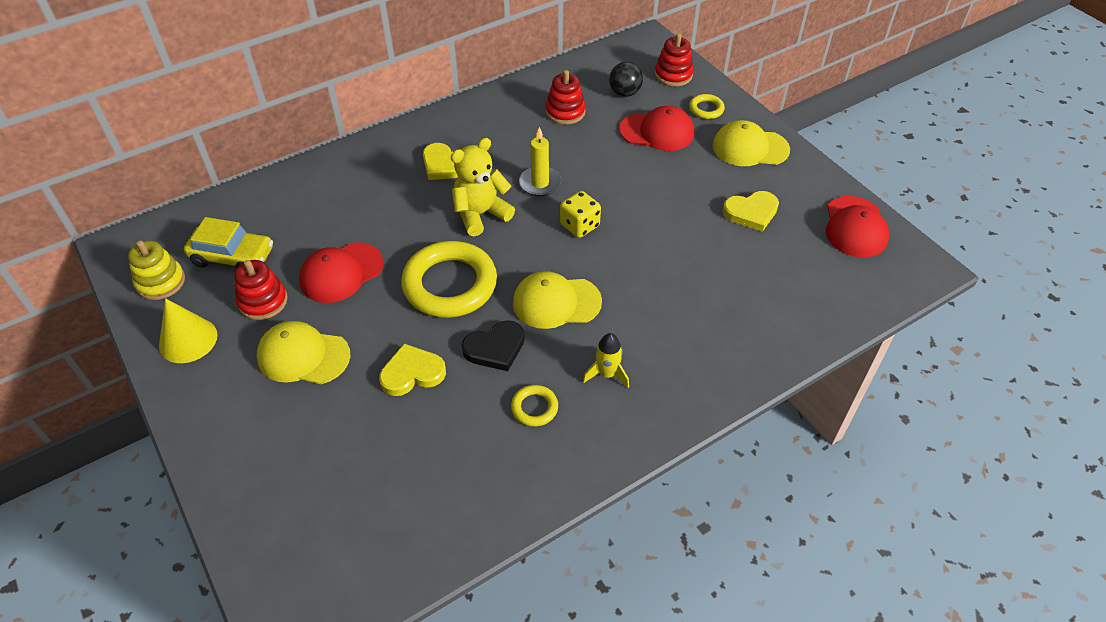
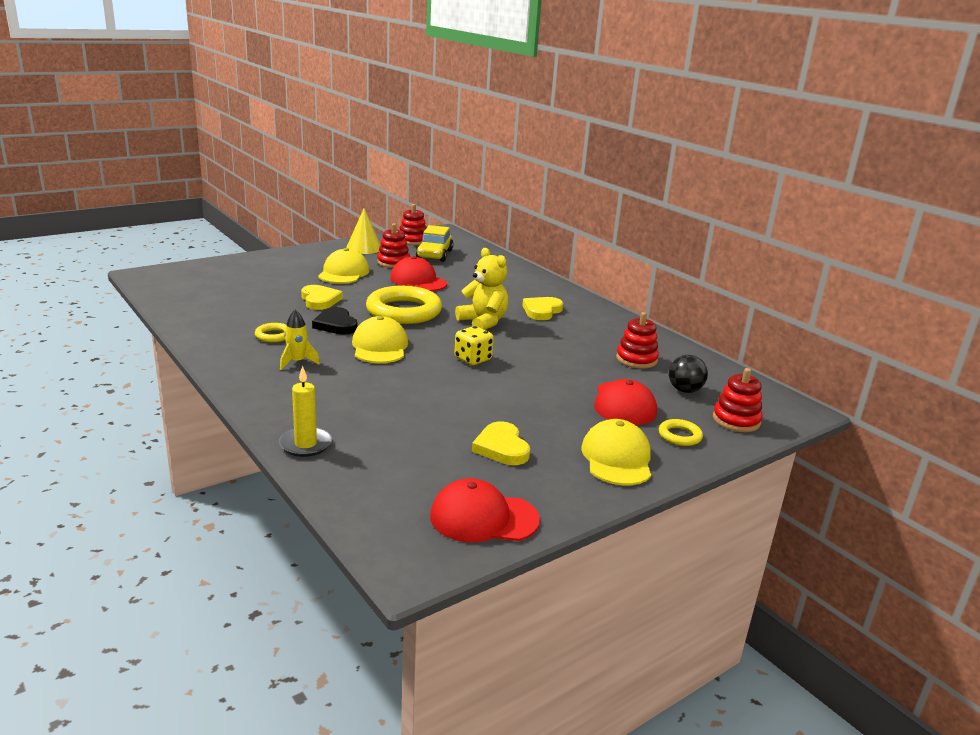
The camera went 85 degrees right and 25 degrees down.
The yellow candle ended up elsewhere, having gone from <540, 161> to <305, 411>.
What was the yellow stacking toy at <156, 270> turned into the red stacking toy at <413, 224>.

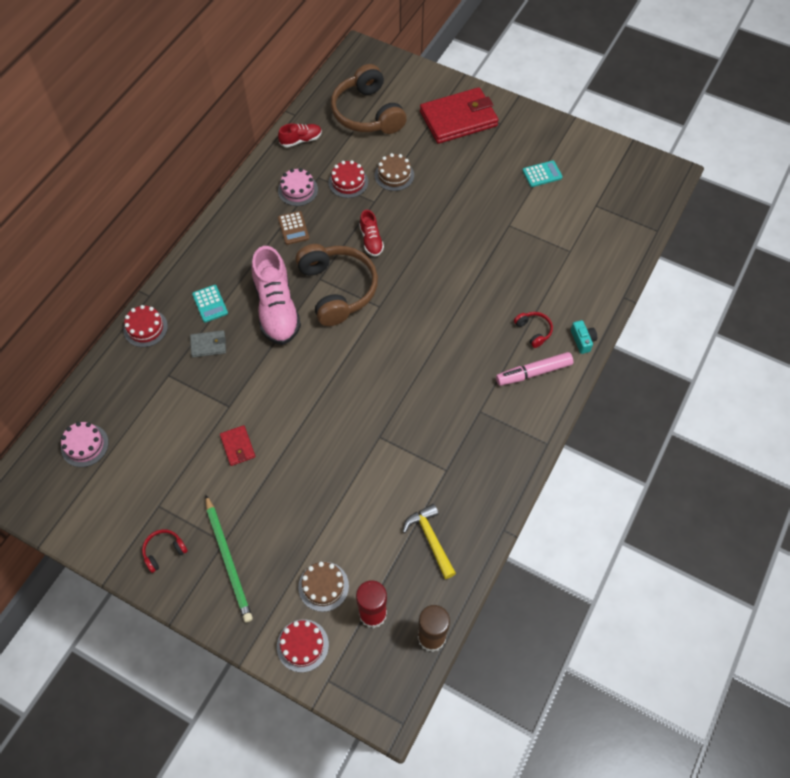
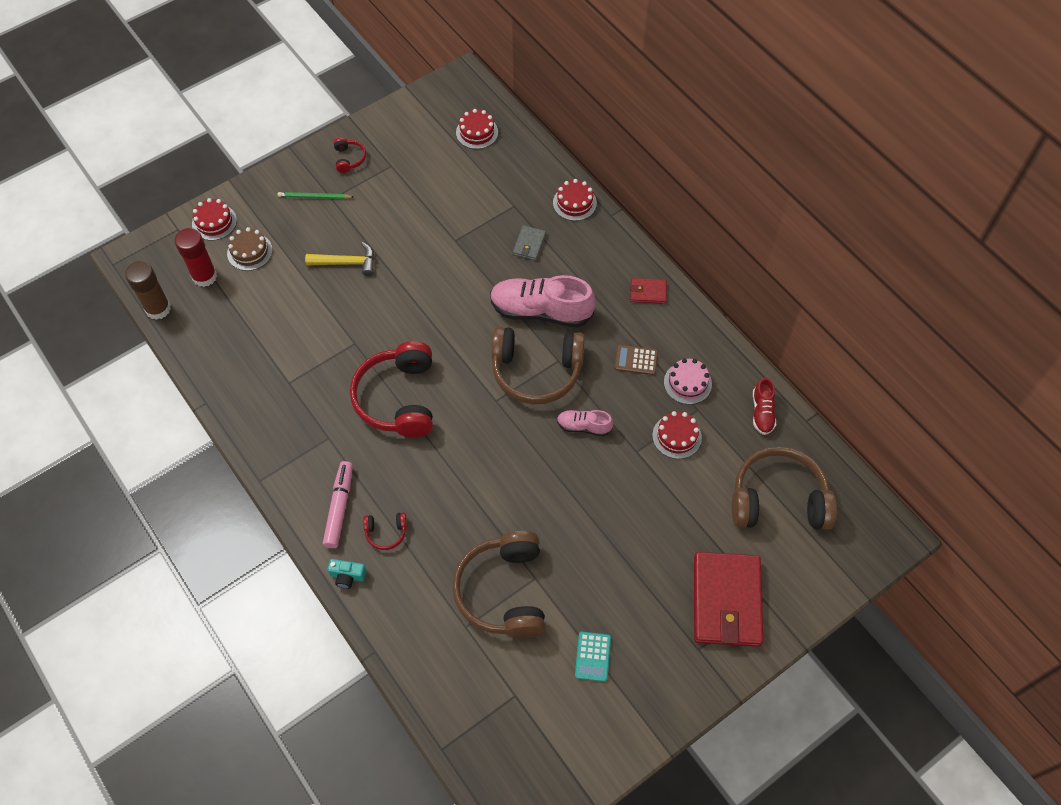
The camera went 115 degrees right and 0 degrees up.
The second view lost the brown cake at <394, 172>.
What was the red shoe at <371, 233> turned into the pink shoe at <585, 423>.
The second view lost the turquoise calculator at <210, 303>.
What was the pink cake at <85, 444> turned into the red cake at <477, 129>.
The red wallet ended up elsewhere, having gone from <237, 445> to <648, 291>.
The size of the green pencil at <229, 558> changed by a factor of 0.62.
The yellow hammer ended up elsewhere, having gone from <429, 541> to <340, 259>.
The second view gained the red headphones at <391, 389>.
The second view gained the brown headphones at <499, 584>.

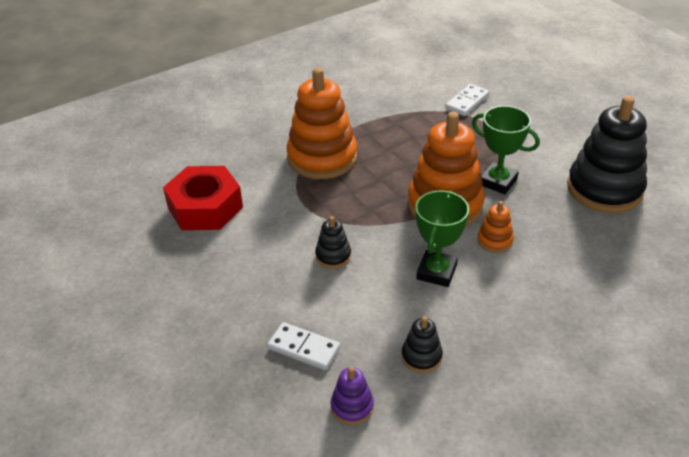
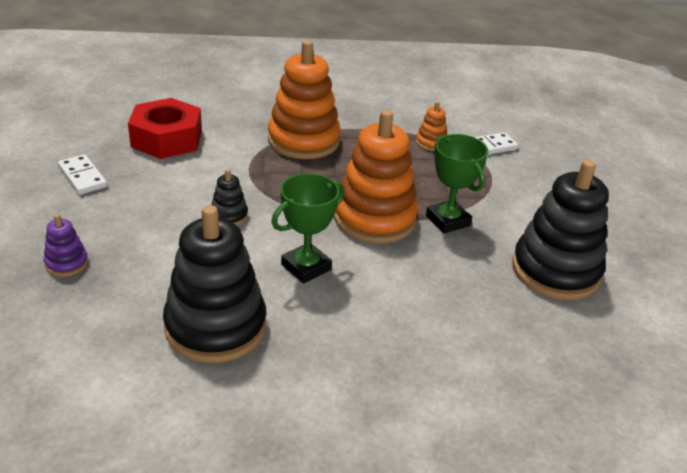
The camera went 25 degrees right and 5 degrees down.
The orange stacking toy ended up elsewhere, having gone from <495, 227> to <431, 126>.
The size of the black stacking toy at <422, 344> changed by a factor of 2.25.
The white domino ended up elsewhere, having gone from <303, 346> to <82, 174>.
The purple stacking toy ended up elsewhere, having gone from <352, 396> to <66, 245>.

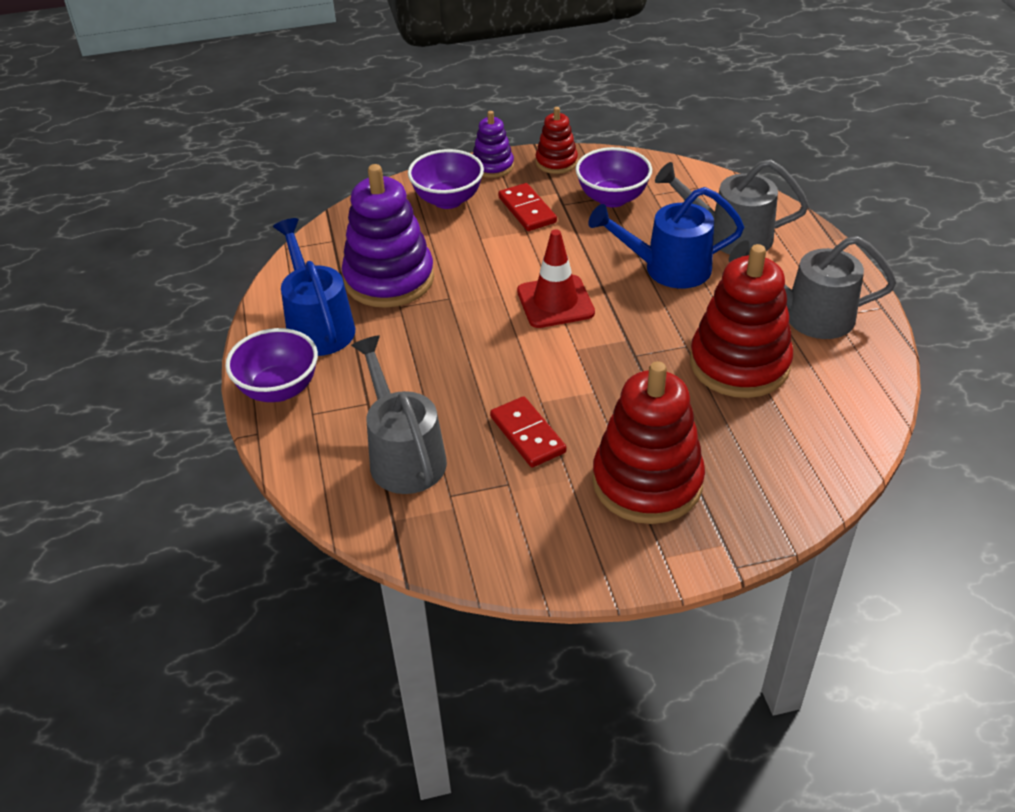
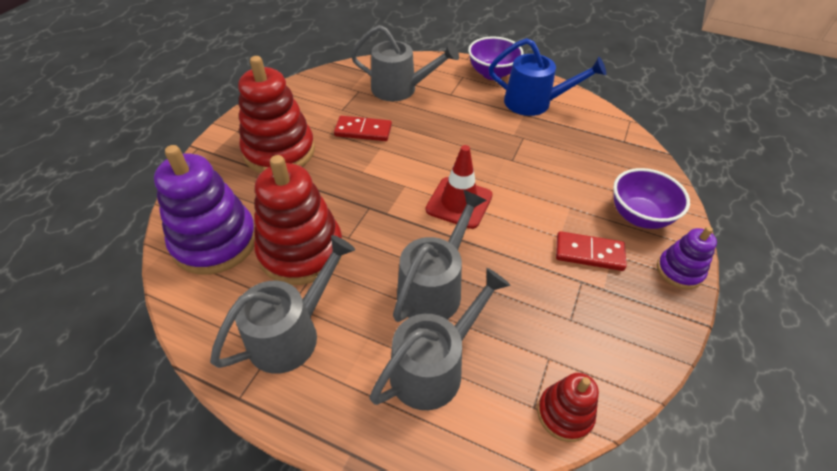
The camera went 125 degrees right and 5 degrees up.
The red stacking toy ended up elsewhere, having gone from <557, 140> to <568, 407>.
The second view lost the purple bowl at <613, 177>.
The purple stacking toy ended up elsewhere, having gone from <388, 236> to <204, 210>.
What was the blue watering can at <666, 237> turned into the grey watering can at <440, 256>.

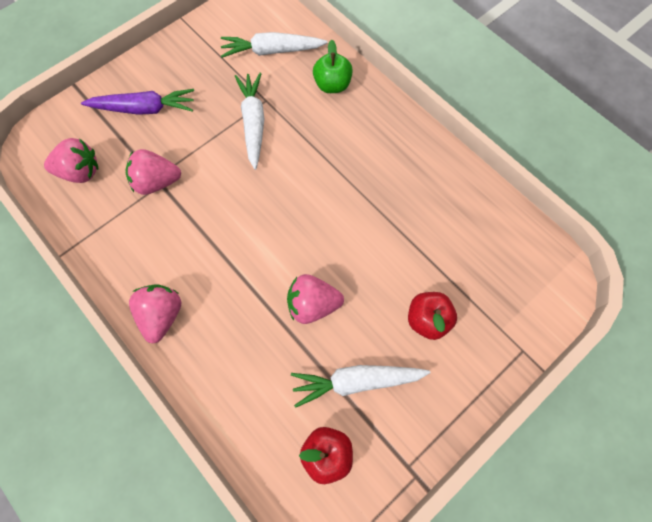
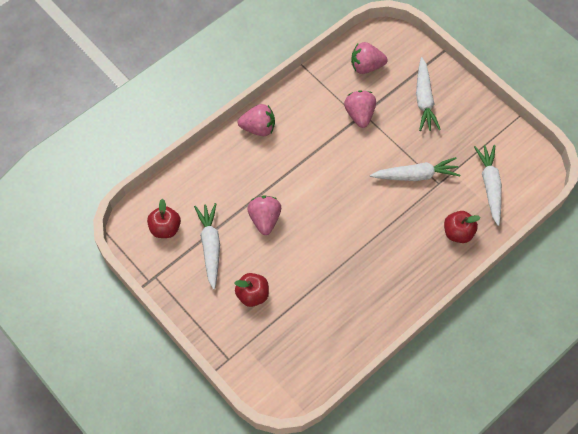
The camera went 90 degrees right and 5 degrees down.
What was the green apple at <333, 66> turned into the red apple at <462, 227>.
What was the purple carrot at <137, 102> turned into the white carrot at <428, 94>.
The pink strawberry at <71, 160> ended up facing another way, 90 degrees clockwise from before.

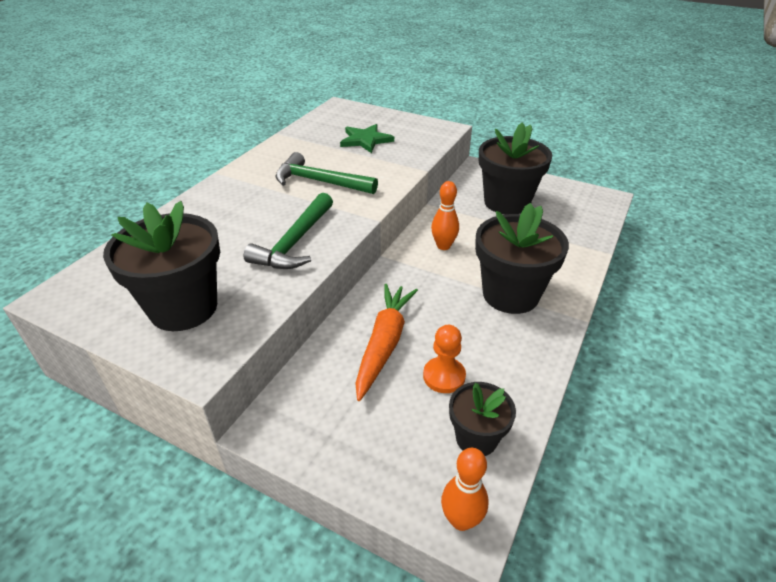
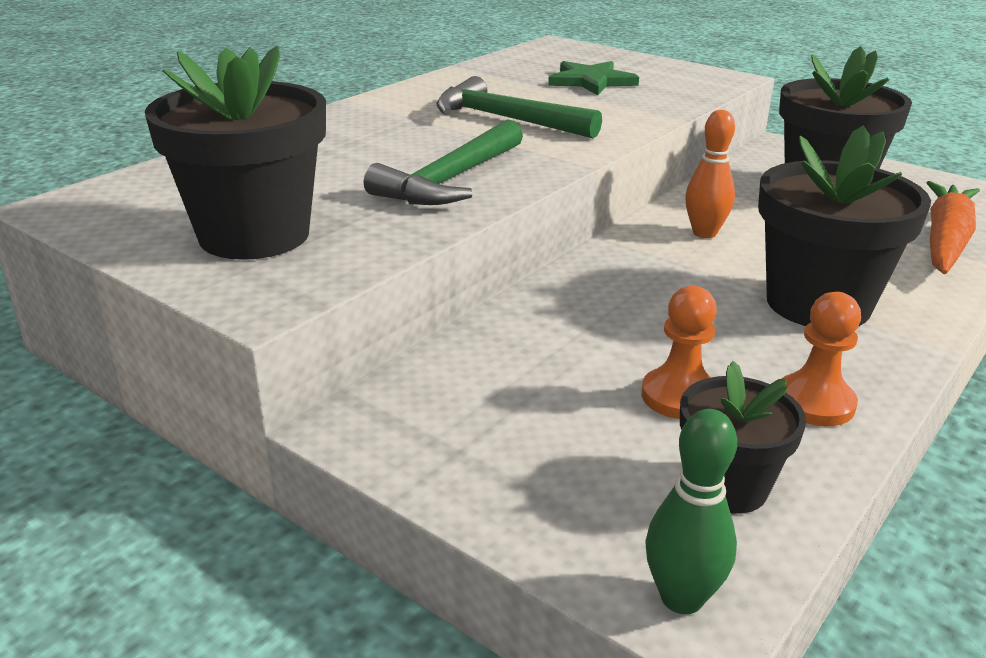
The camera went 10 degrees right and 10 degrees down.
The orange carrot ended up elsewhere, having gone from <386, 342> to <953, 227>.
What was the orange bowling pin at <464, 489> turned into the green bowling pin at <691, 511>.
The second view gained the orange pawn at <821, 359>.

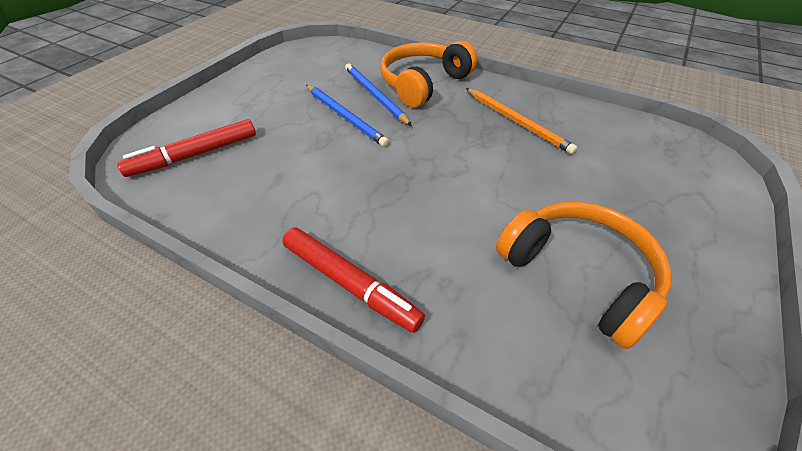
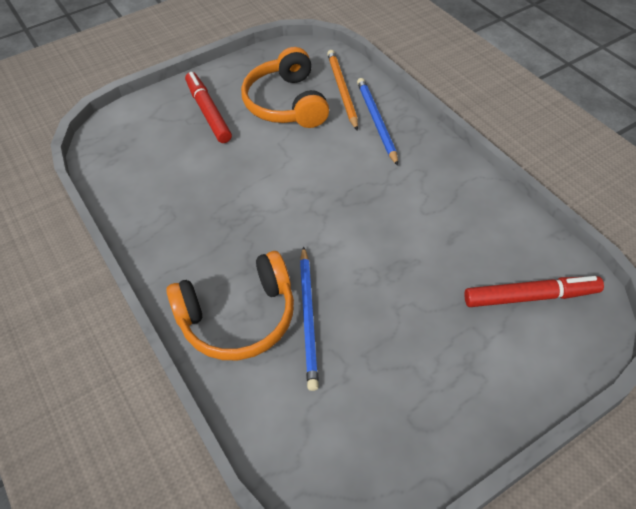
The camera went 150 degrees left and 5 degrees up.
The blue pencil ended up elsewhere, having gone from <347, 116> to <377, 122>.
The orange pencil ended up elsewhere, having gone from <522, 121> to <342, 90>.
The red marker ended up elsewhere, having gone from <353, 280> to <208, 107>.

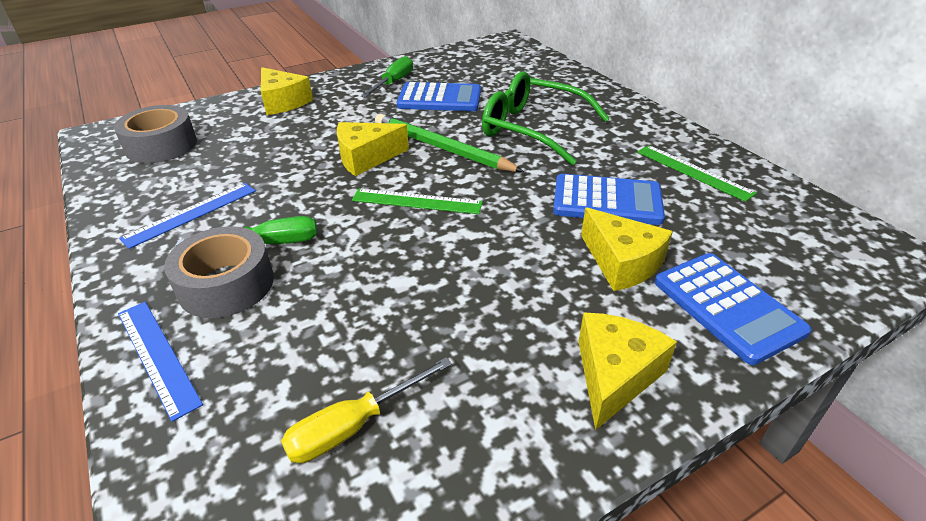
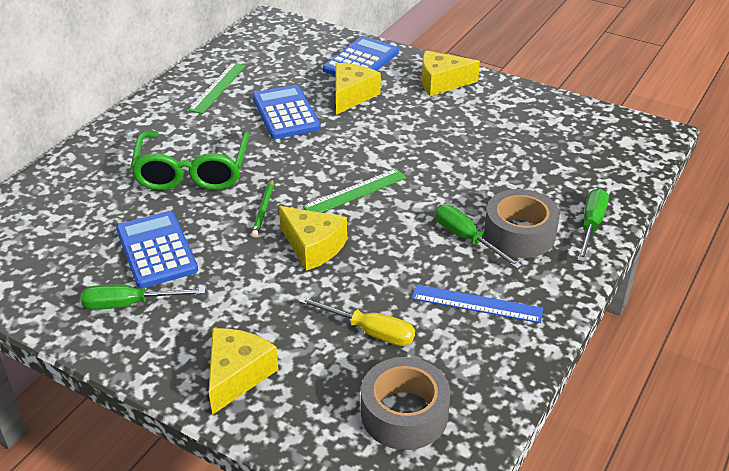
The camera went 120 degrees left and 0 degrees up.
The size of the green pencil at <449, 143> changed by a factor of 0.50.
The green ruler at <417, 201> ended up facing another way, 75 degrees clockwise from before.
Where the blue ruler stood at <160, 362>, the green screwdriver came to stand at <593, 225>.
The yellow screwdriver ended up elsewhere, having gone from <366, 410> to <356, 321>.

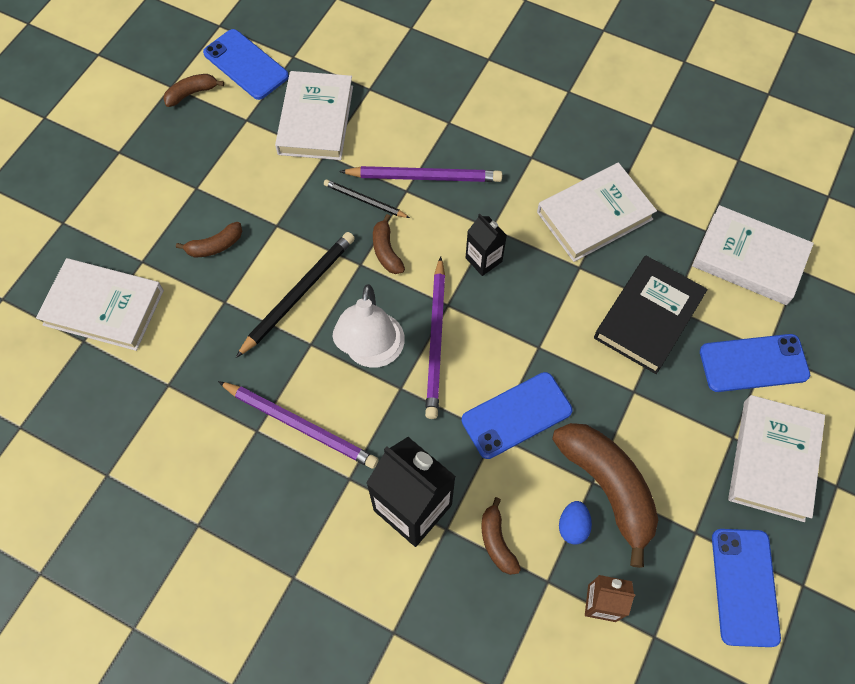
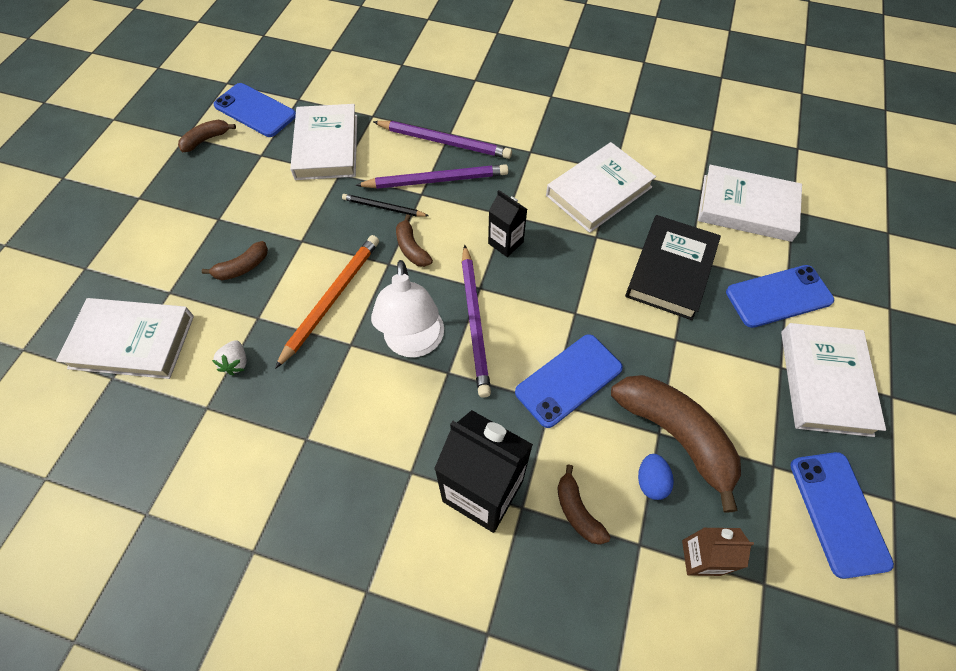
The camera went 10 degrees left and 5 degrees down.
What was the black pencil at <295, 295> turned into the orange pencil at <327, 302>.
The purple pencil ended up elsewhere, having gone from <298, 425> to <442, 140>.
The second view gained the white strawberry at <229, 357>.

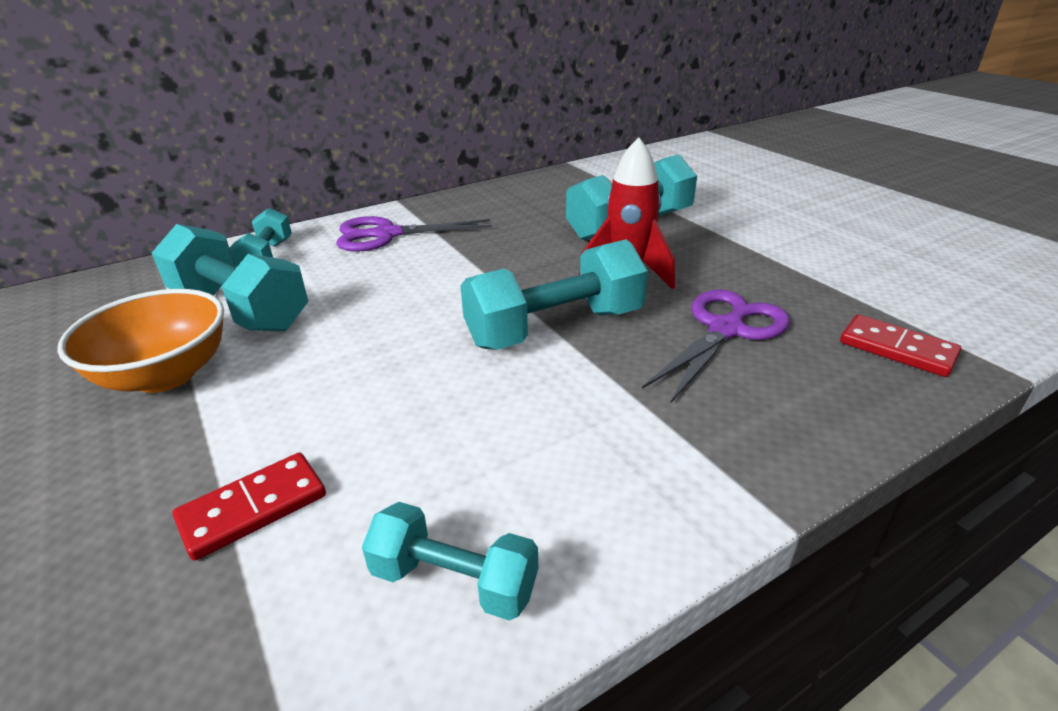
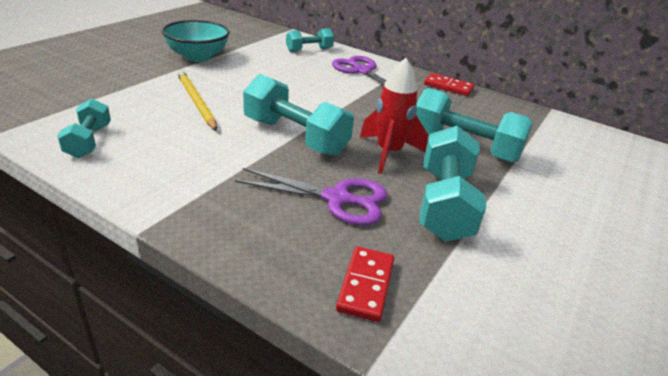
The camera went 60 degrees right and 0 degrees up.
The turquoise dumbbell ended up elsewhere, having gone from <230, 278> to <452, 184>.
What was the orange bowl at <140, 341> turned into the turquoise bowl at <196, 41>.
The red domino ended up elsewhere, having gone from <249, 507> to <449, 84>.
The second view gained the yellow pencil at <197, 100>.

